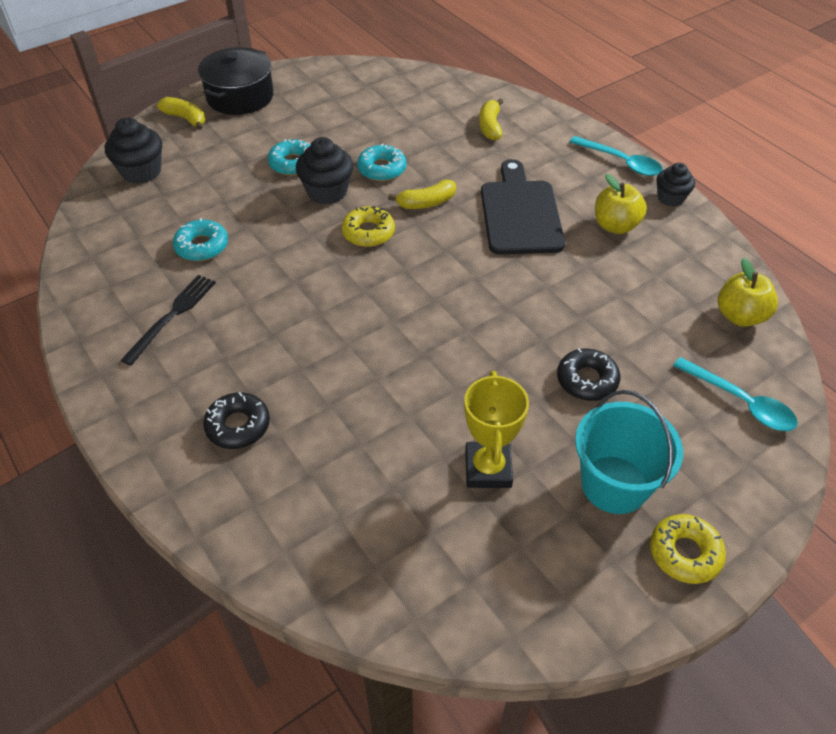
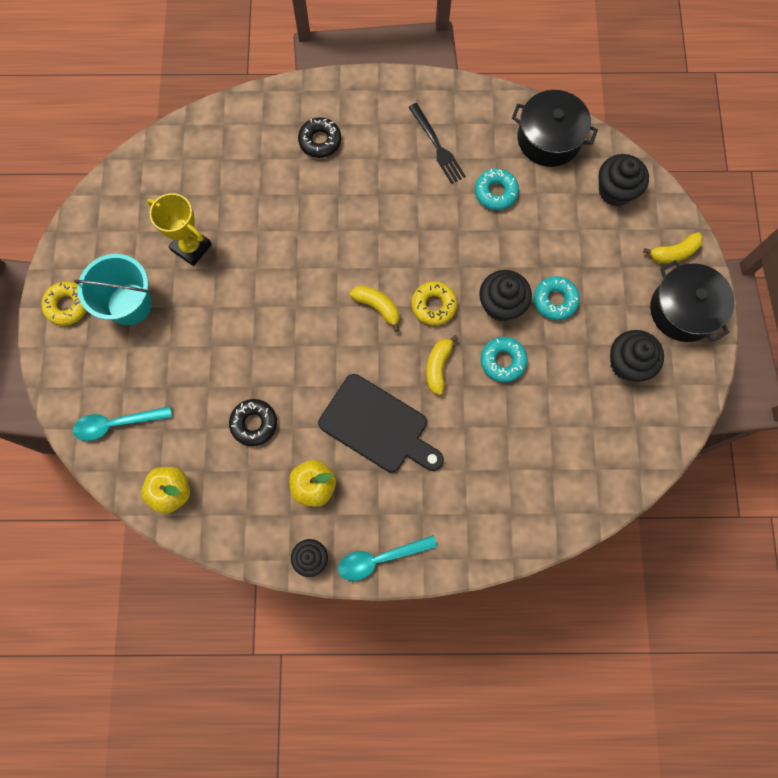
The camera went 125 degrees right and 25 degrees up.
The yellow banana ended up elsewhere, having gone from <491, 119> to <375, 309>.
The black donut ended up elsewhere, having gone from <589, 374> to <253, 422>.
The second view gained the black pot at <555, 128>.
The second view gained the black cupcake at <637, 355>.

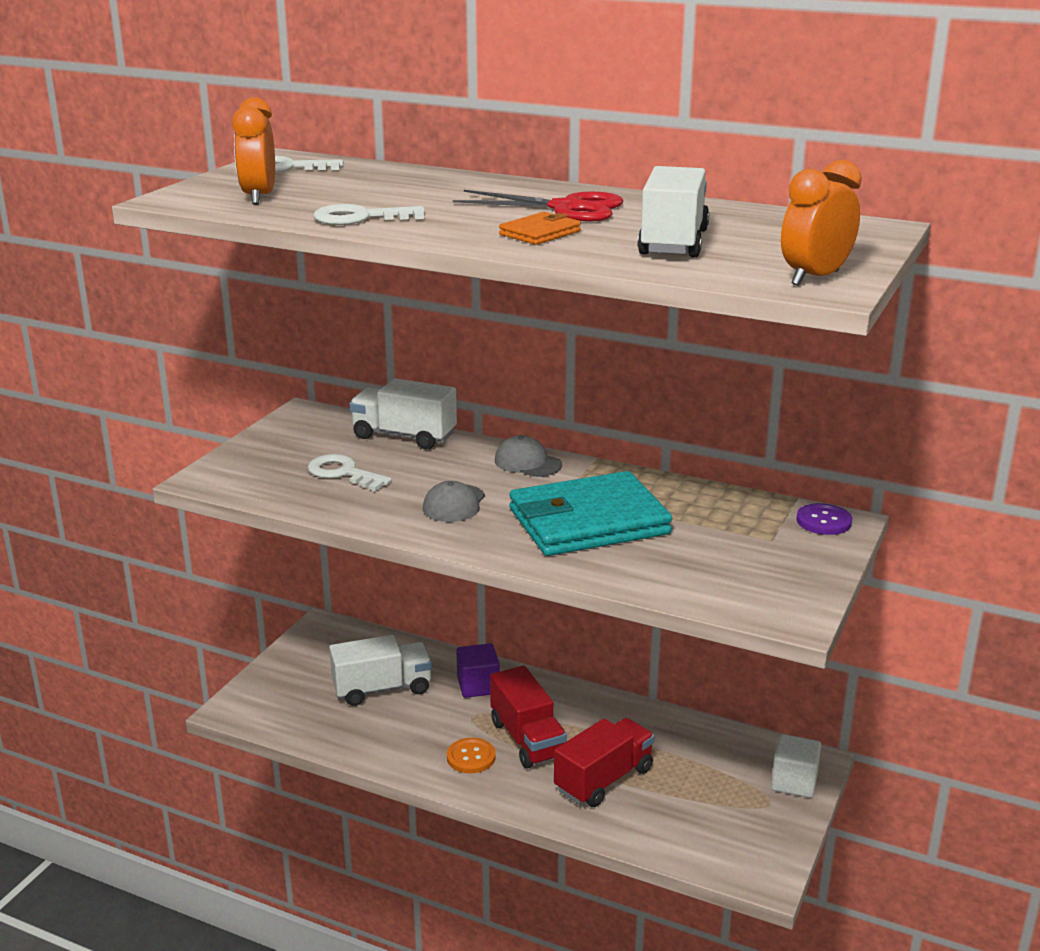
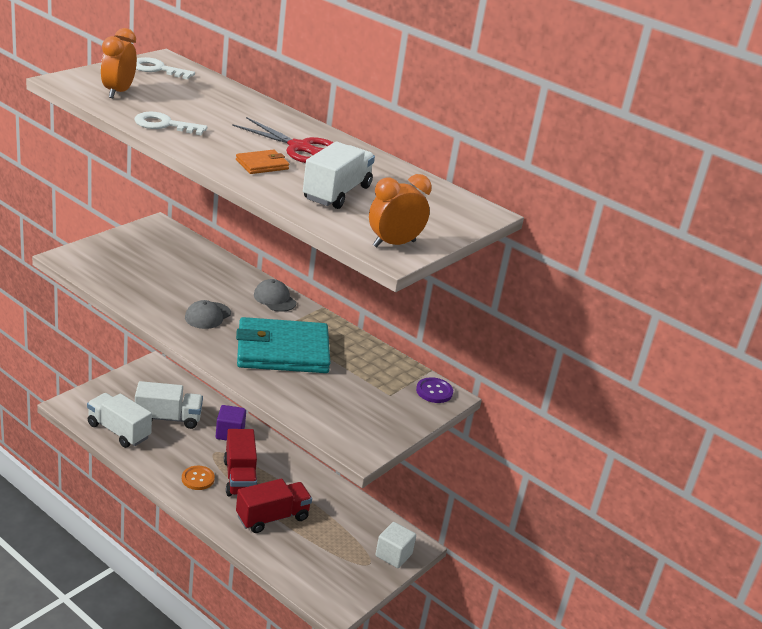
The camera went 10 degrees right and 5 degrees up.
The white truck ended up elsewhere, having gone from <403, 413> to <119, 420>.
The second view lost the white key at <350, 472>.

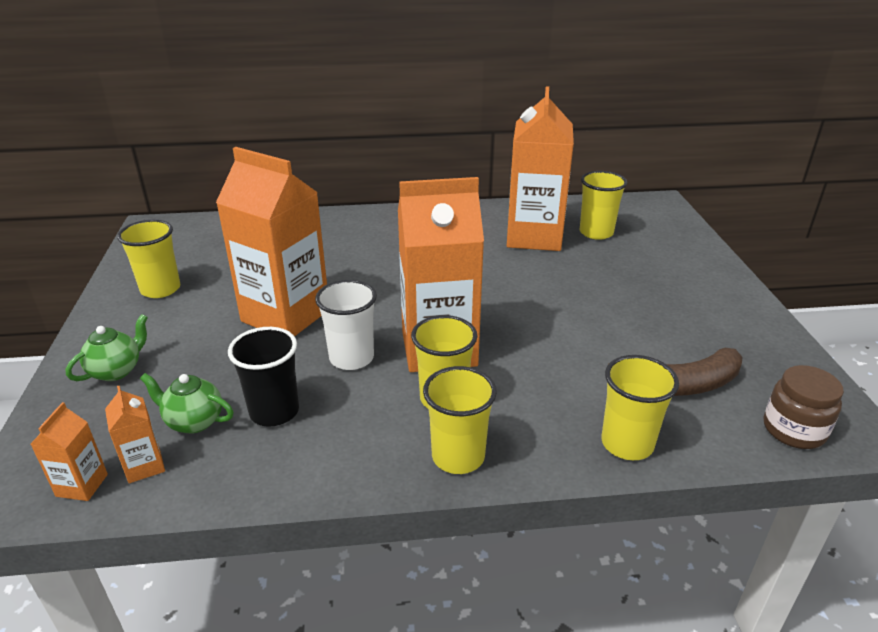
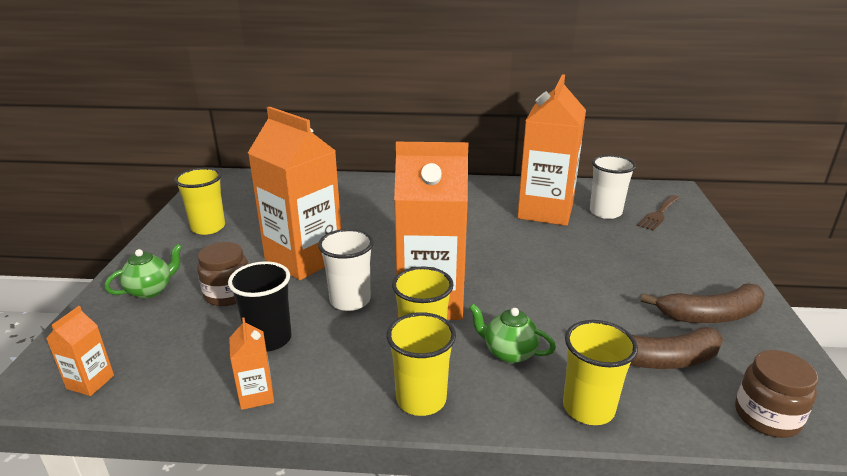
The camera went 10 degrees right and 5 degrees down.
What was the yellow cup at <603, 205> turned into the white cup at <613, 187>.
The green teapot ended up elsewhere, having gone from <186, 403> to <512, 333>.
The orange carton ended up elsewhere, having gone from <135, 434> to <251, 364>.
The second view gained the brown fork at <658, 213>.
The second view gained the brown jar at <222, 274>.
The second view gained the brown banana at <702, 303>.

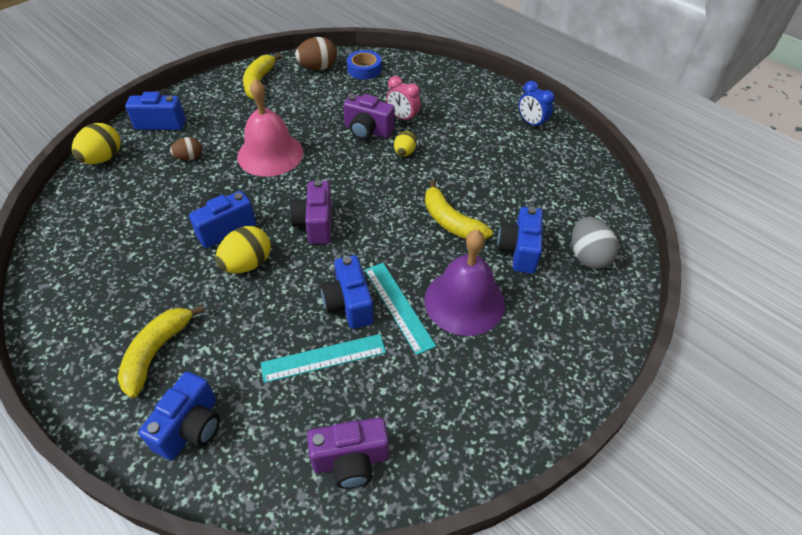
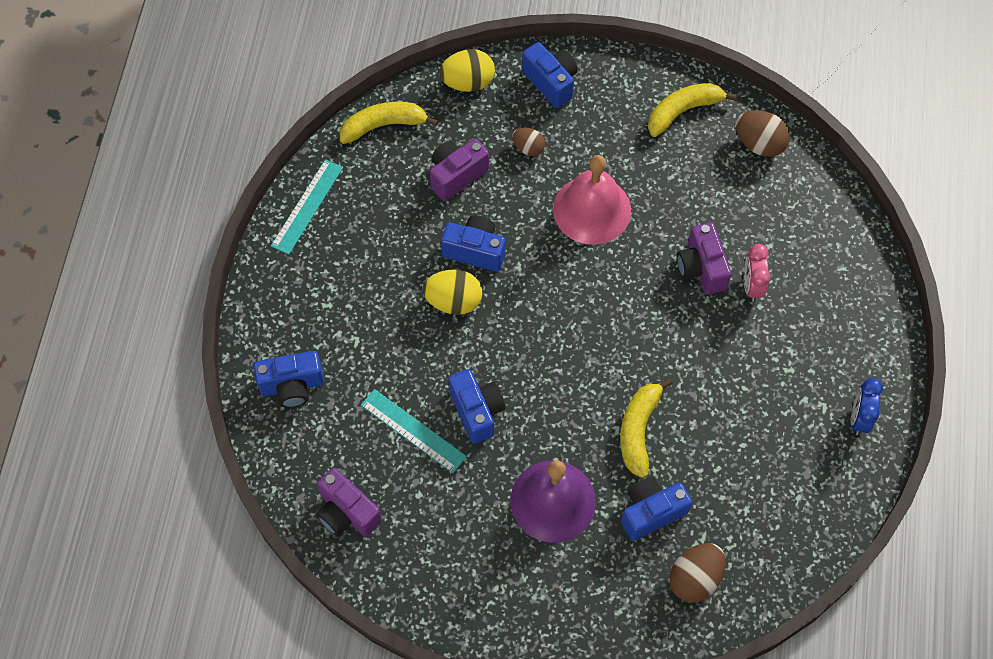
The camera went 55 degrees right and 15 degrees up.
The second view lost the blue tape at <364, 65>.
The second view lost the yellow egg at <405, 143>.
The purple camera ended up elsewhere, having gone from <311, 212> to <459, 170>.
What was the grey egg at <595, 243> turned into the brown egg at <697, 573>.
The blue camera at <347, 292> ended up facing another way, 120 degrees clockwise from before.
The turquoise ruler ended up elsewhere, having gone from <400, 309> to <307, 207>.
The yellow banana ended up elsewhere, having gone from <161, 351> to <389, 123>.

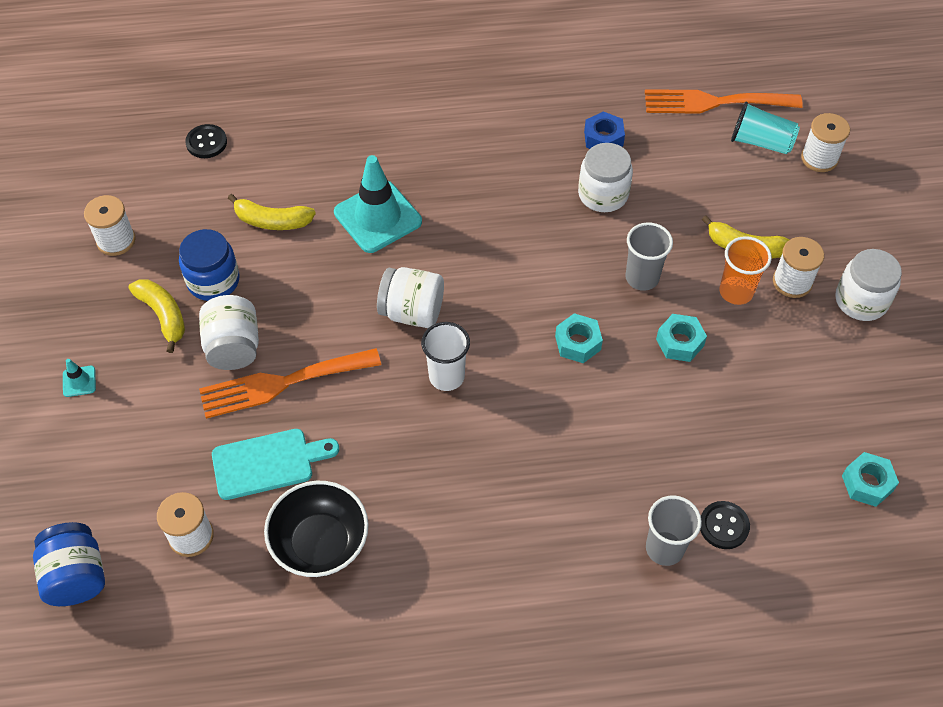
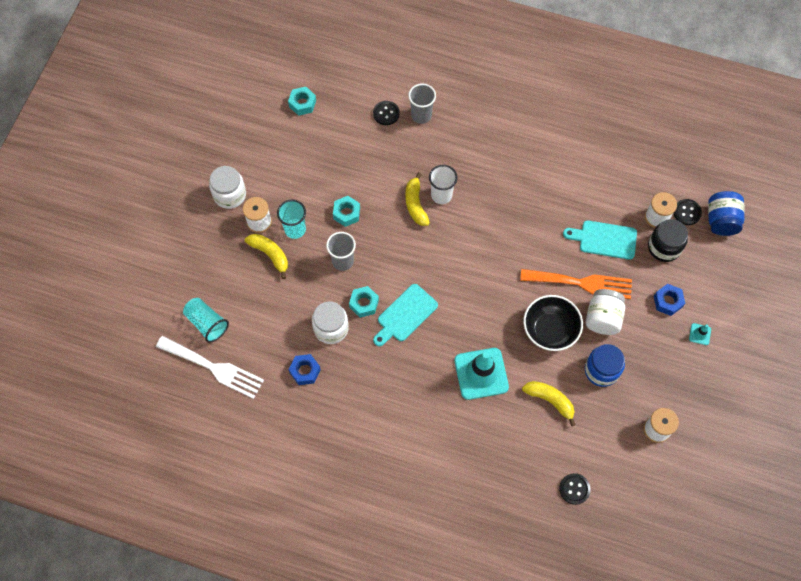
The camera went 155 degrees left and 10 degrees up.
What was the orange fork at <724, 101> turned into the white fork at <210, 367>.
The second view lost the white spool at <825, 142>.
What was the orange cup at <746, 270> turned into the turquoise cup at <291, 219>.
The second view lost the white jar at <410, 297>.
The yellow banana ended up elsewhere, having gone from <156, 316> to <417, 199>.
The turquoise nut ended up elsewhere, having gone from <579, 338> to <364, 302>.
The white cup ended up elsewhere, having gone from <445, 356> to <443, 184>.
The black bowl ended up elsewhere, having gone from <316, 529> to <553, 323>.
The second view gained the black button at <687, 212>.
The second view gained the black jar at <668, 240>.
The second view gained the turquoise cutting board at <405, 315>.
The second view gained the blue nut at <669, 300>.

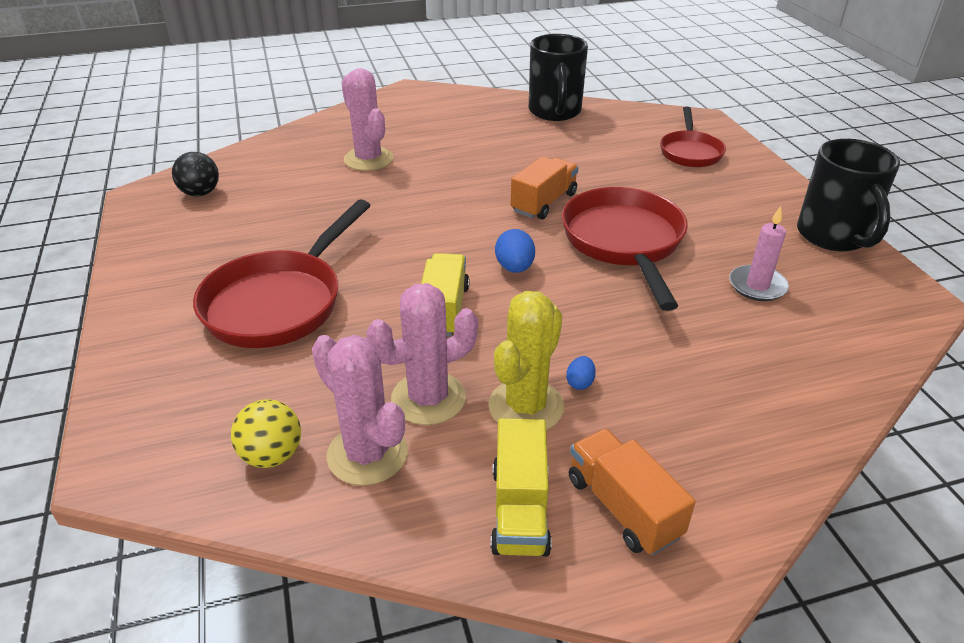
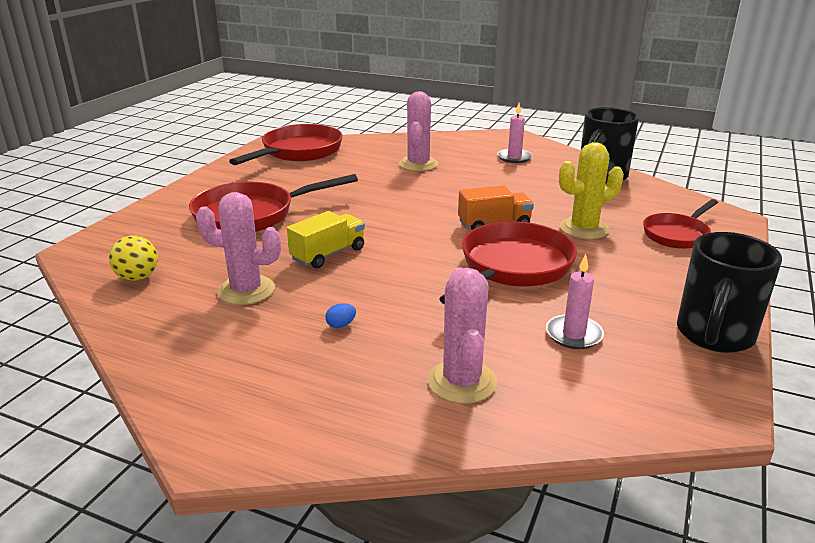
The camera went 40 degrees right and 10 degrees down.
Where the black ball stood at <195, 174>, the red pan came to stand at <286, 144>.
The second view lost the blue egg at <515, 251>.
The yellow cactus ended up elsewhere, having gone from <526, 360> to <591, 190>.
The pink cactus ended up elsewhere, having gone from <360, 410> to <462, 336>.
The second view lost the yellow truck at <521, 487>.
The second view lost the orange truck at <632, 491>.
The second view gained the pink candle at <514, 133>.

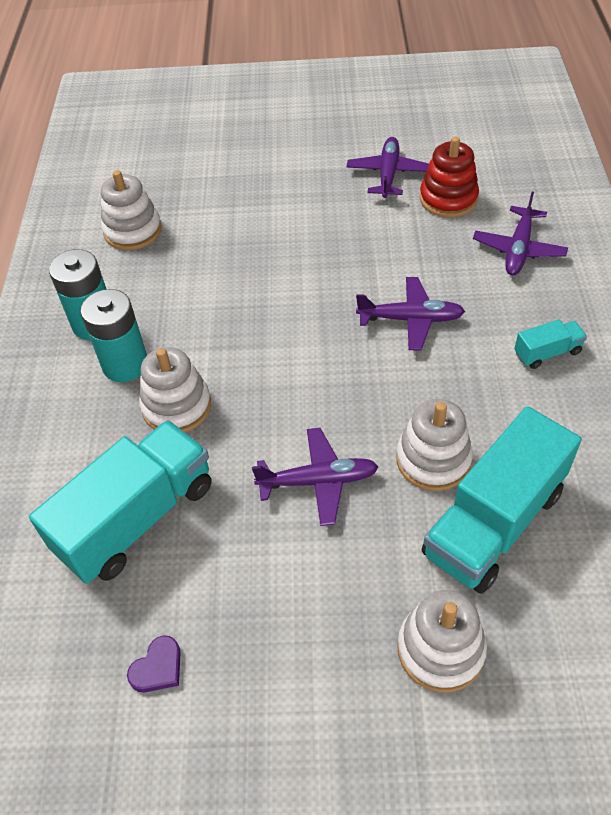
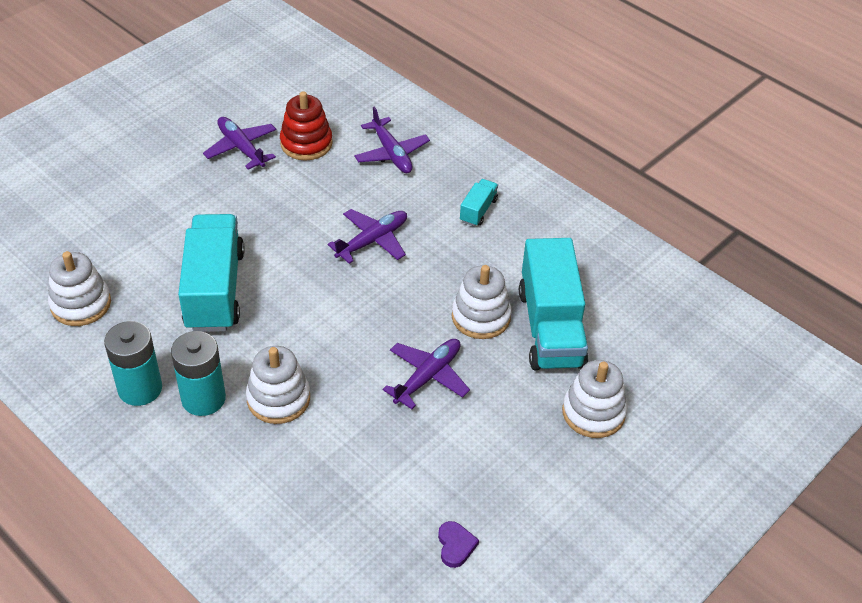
The camera went 50 degrees left and 5 degrees down.
The turquoise truck ended up elsewhere, having gone from <120, 502> to <211, 273>.

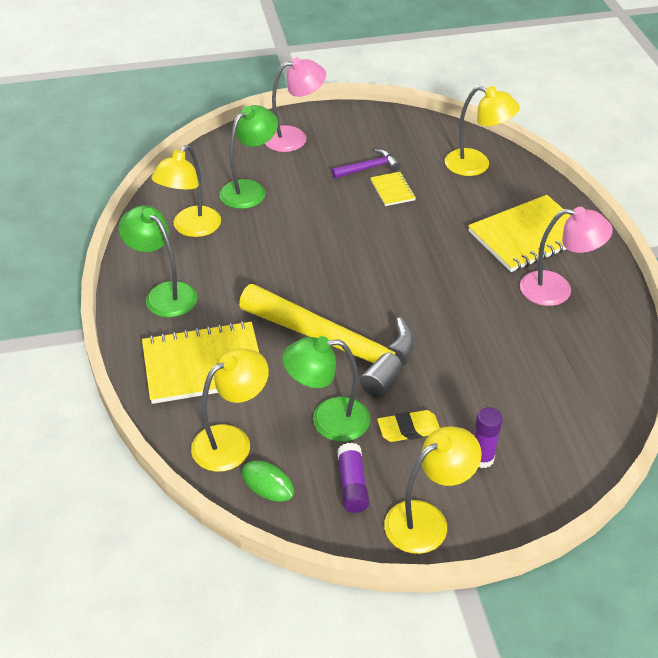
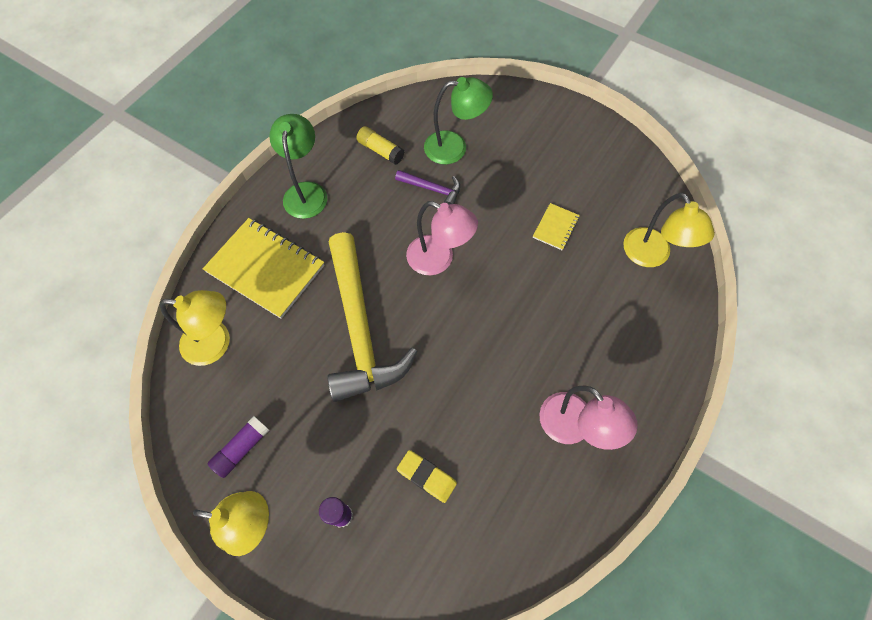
The camera went 45 degrees right and 20 degrees up.
The pink lamp ended up elsewhere, having gone from <295, 104> to <442, 238>.
Where the yellow lamp stood at <186, 191>, the yellow glue stick came to stand at <380, 145>.
The purple hammer ended up elsewhere, having gone from <366, 164> to <427, 187>.
The second view lost the yellow notebook at <519, 233>.
The second view lost the green lamp at <326, 389>.
The yellow eraser ended up elsewhere, having gone from <408, 426> to <427, 476>.
The second view lost the green mouse at <268, 481>.

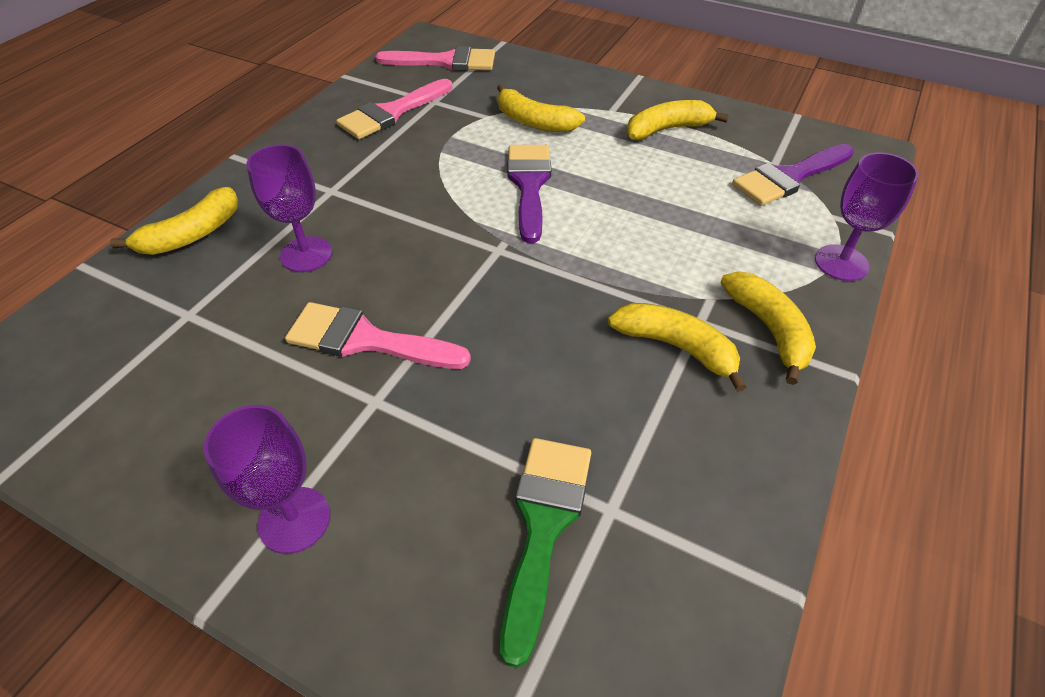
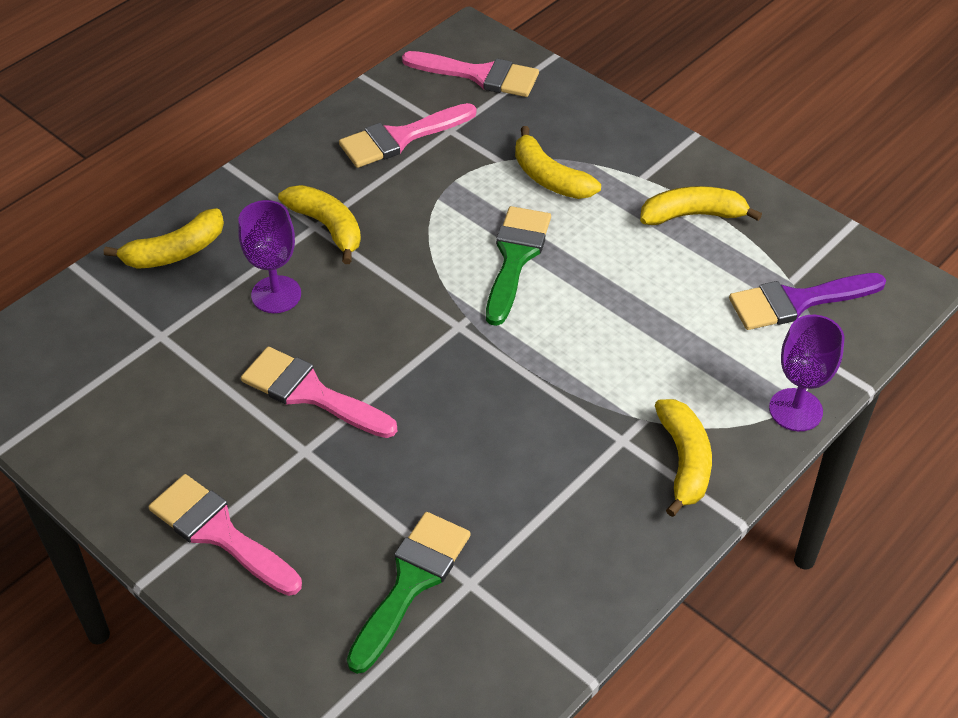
The camera went 15 degrees right and 0 degrees up.
What was the purple brush at <529, 194> turned into the green brush at <518, 266>.
The yellow banana ended up elsewhere, having gone from <677, 347> to <319, 224>.
Where the purple goblet stood at <267, 479>, the pink brush came to stand at <225, 535>.

